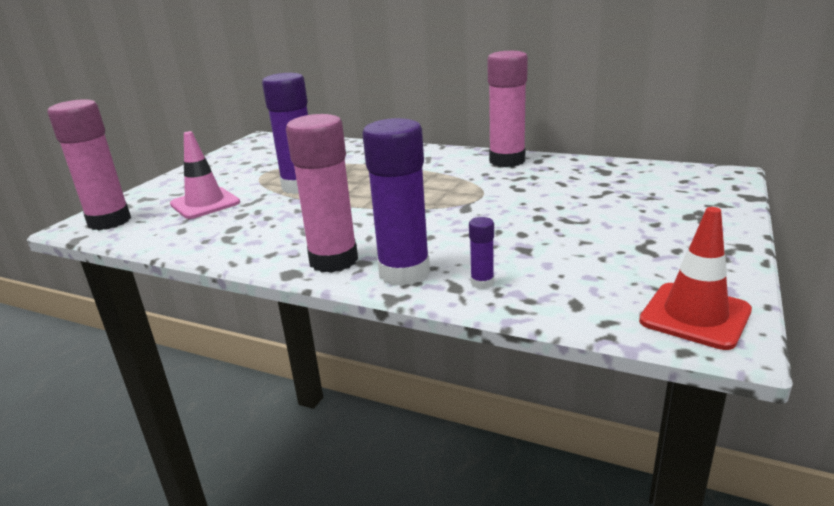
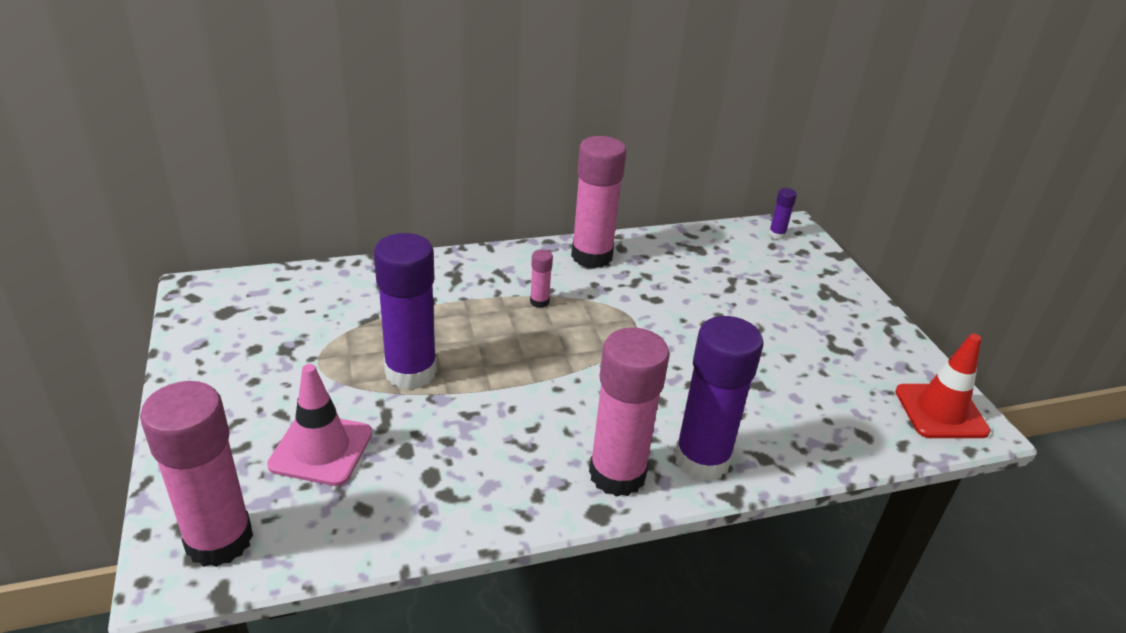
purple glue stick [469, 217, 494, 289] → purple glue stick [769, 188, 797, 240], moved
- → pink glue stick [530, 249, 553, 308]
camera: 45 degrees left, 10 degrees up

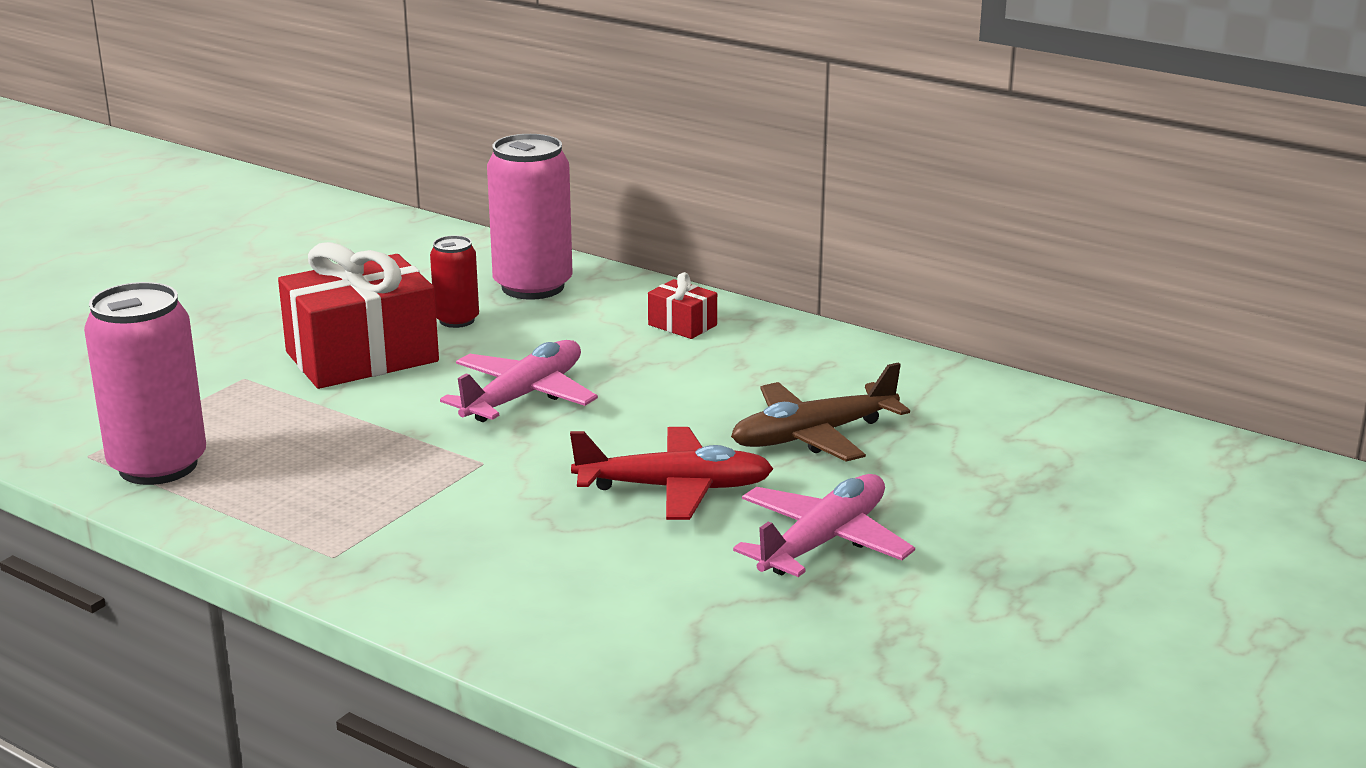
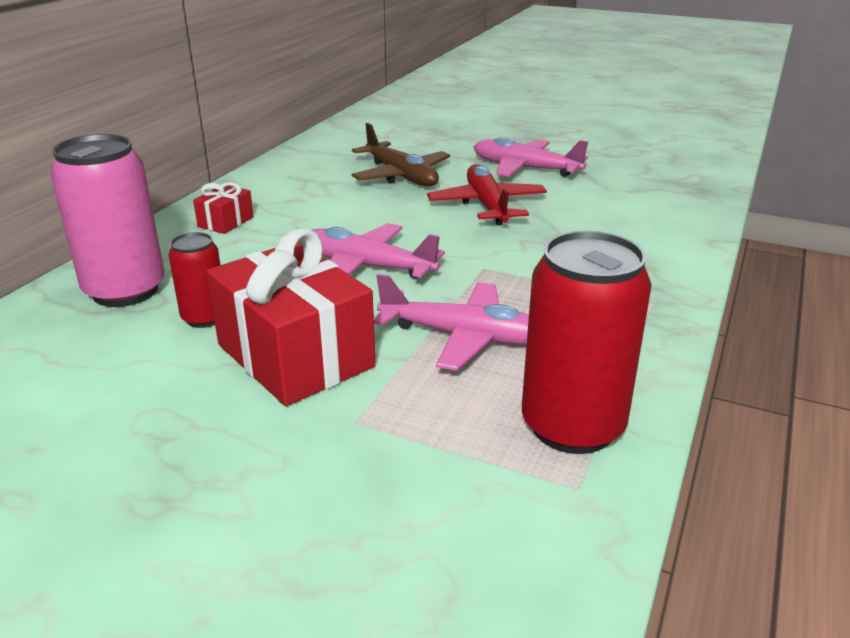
pink can [84, 282, 206, 485] → red can [522, 231, 652, 454]
- → pink plane [374, 274, 529, 371]
camera: 100 degrees left, 5 degrees up

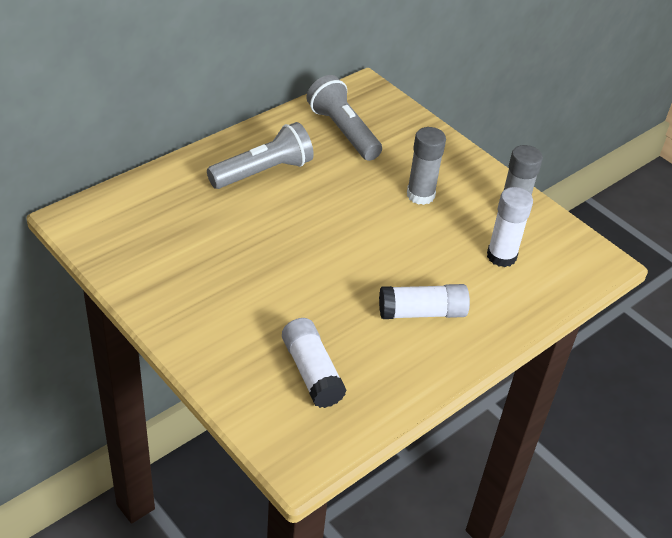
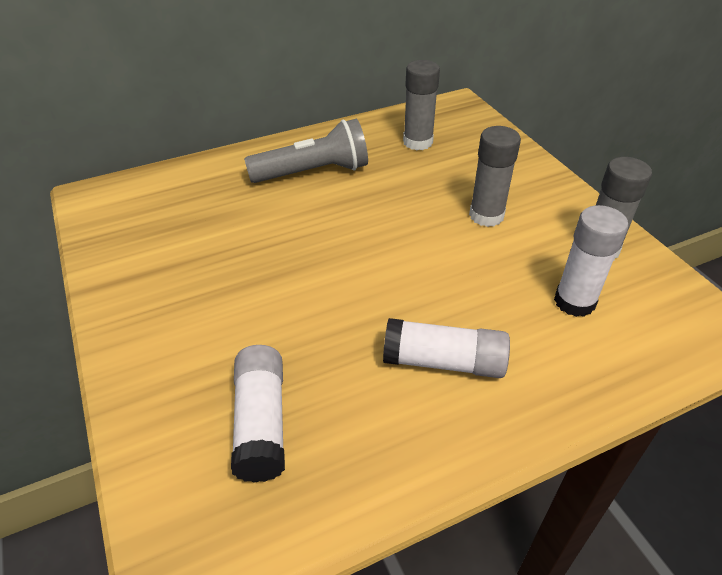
grey flashlight [307, 75, 382, 161] → grey glue stick [403, 60, 440, 150]
camera: 20 degrees right, 0 degrees up

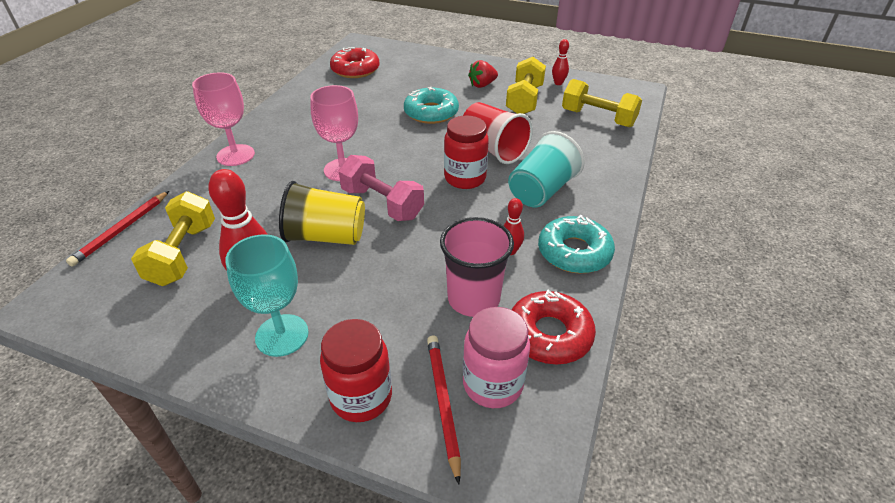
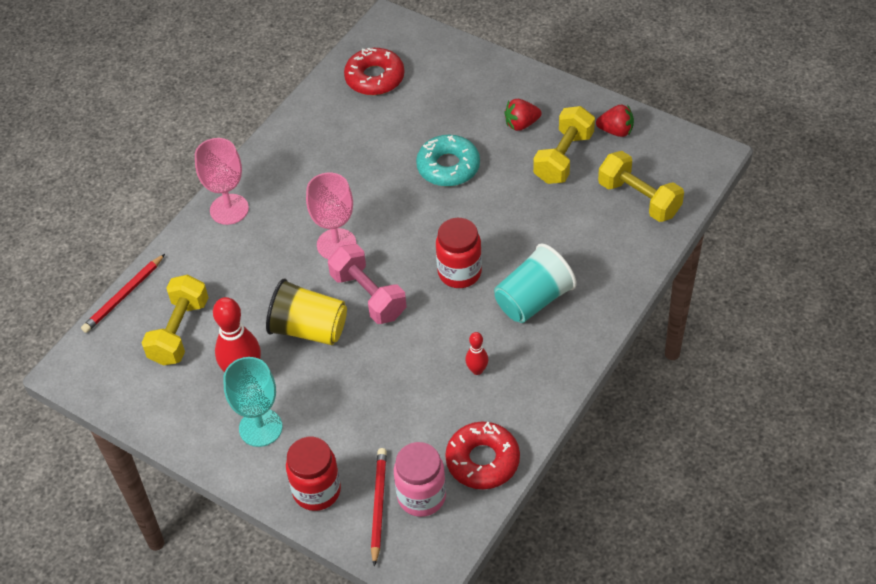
red bowling pin [552, 39, 569, 85] → red strawberry [596, 105, 634, 137]
red cup [463, 102, 533, 164] → -
turquoise donut [538, 215, 615, 273] → -
pink cup [440, 217, 514, 317] → -
camera: 15 degrees right, 10 degrees up

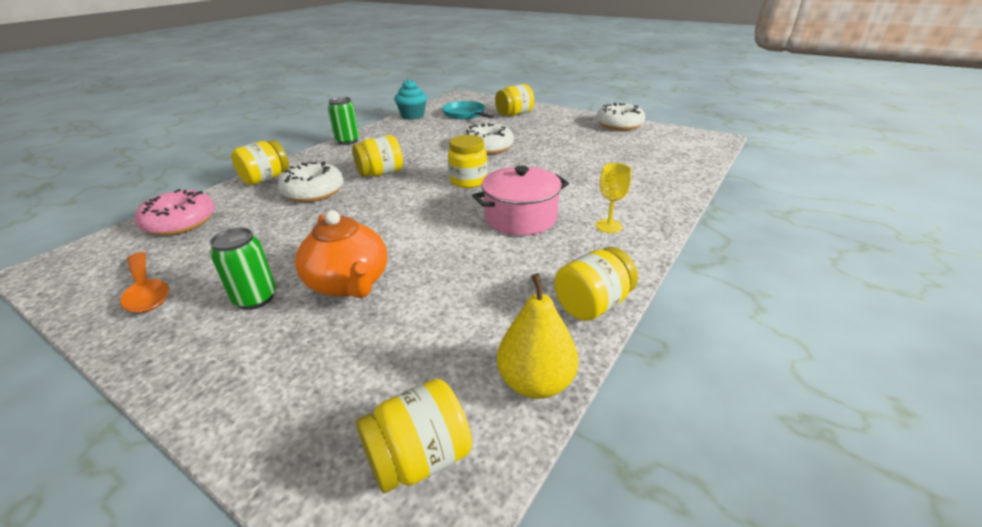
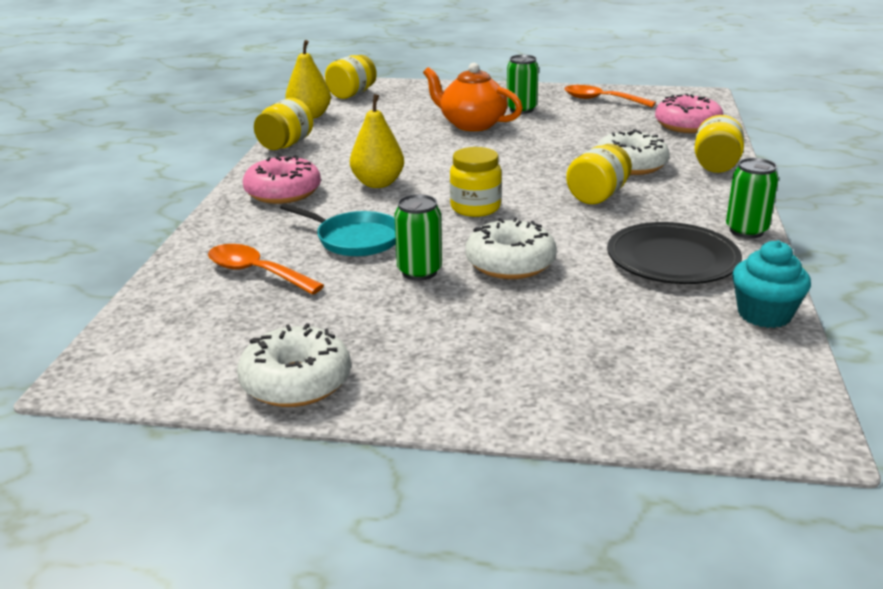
yellow jar [495, 84, 534, 116] → -
turquoise pan [442, 101, 494, 119] → turquoise pan [280, 203, 396, 256], moved
yellow goblet [596, 163, 631, 233] → pink donut [243, 155, 321, 204]
pink pot [472, 166, 569, 235] → yellow pear [350, 94, 404, 188]
- → green can [394, 194, 442, 281]
- → black plate [607, 222, 742, 284]
- → orange spoon [208, 244, 324, 295]
camera: 155 degrees right, 5 degrees down

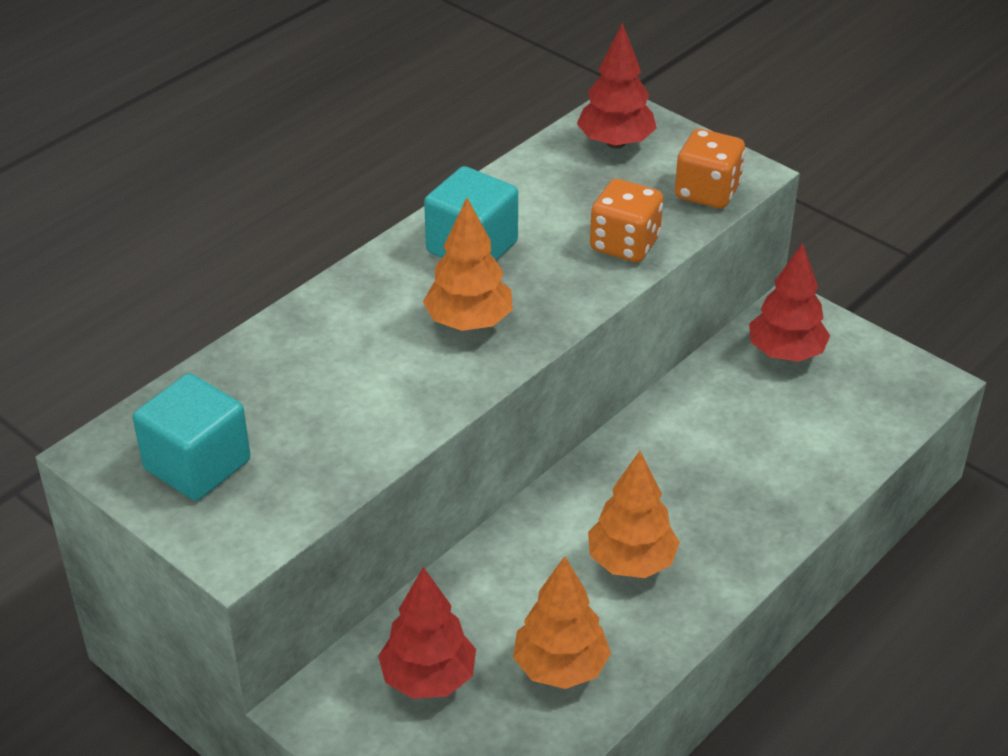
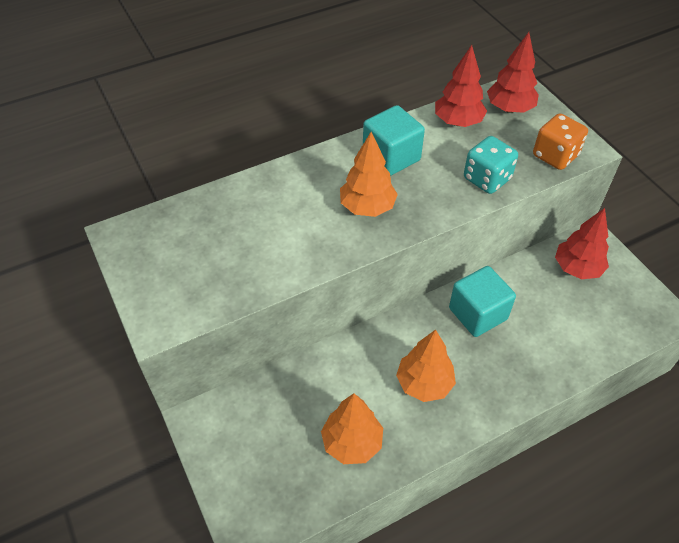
orange dice [590, 179, 663, 262] → turquoise dice [464, 136, 518, 194]
turquoise cube [133, 373, 250, 501] → turquoise cube [449, 266, 516, 337], moved
red tree [378, 567, 476, 699] → red tree [435, 45, 487, 127], moved
camera: 20 degrees right, 10 degrees up

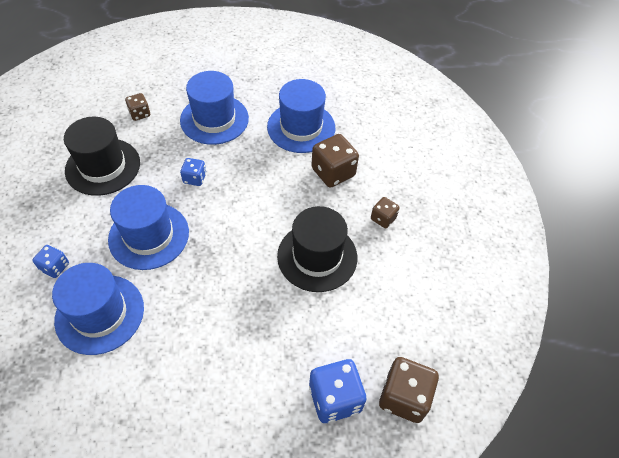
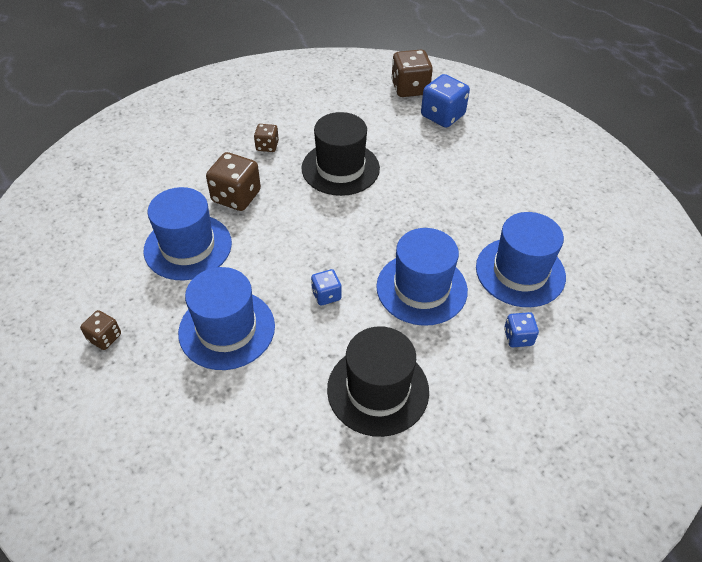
brown dice [125, 93, 150, 121] → brown dice [80, 310, 121, 350], moved
camera: 120 degrees left, 5 degrees down

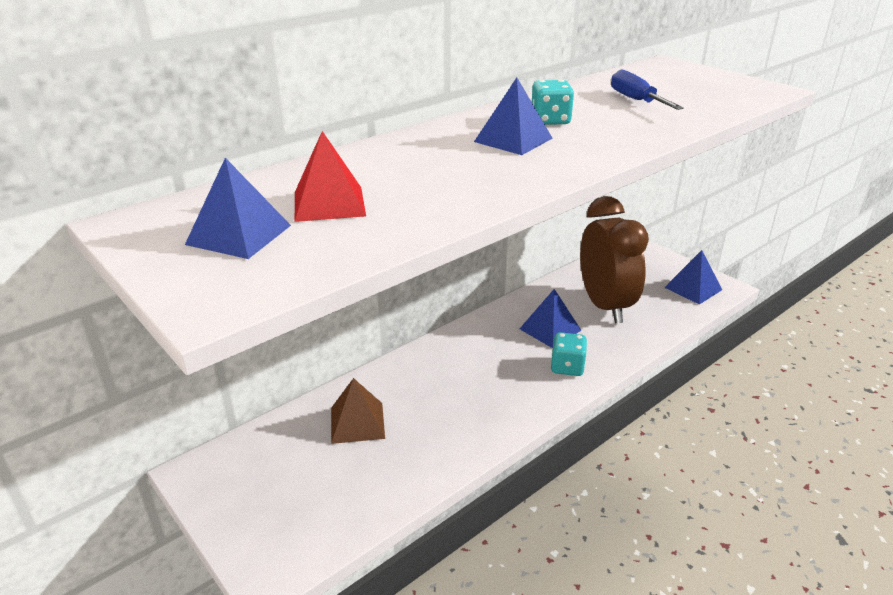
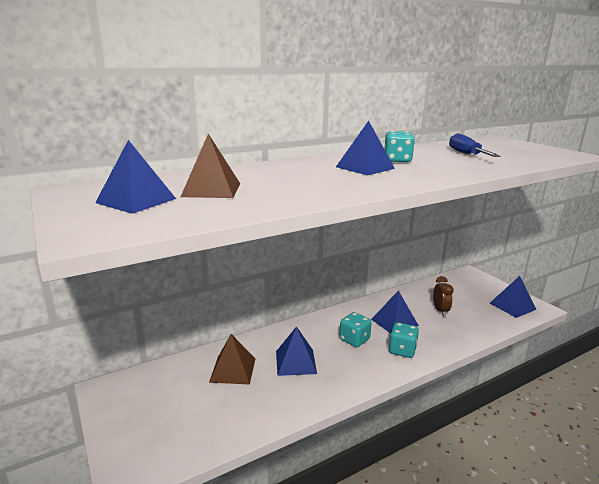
red pyramid [295, 131, 366, 222] → brown pyramid [181, 134, 240, 198]
brown clock [580, 196, 649, 324] → brown clock [433, 276, 453, 316], x0.42
- → turquoise dice [339, 312, 372, 347]
- → blue pyramid [276, 326, 317, 376]
camera: 10 degrees right, 10 degrees down

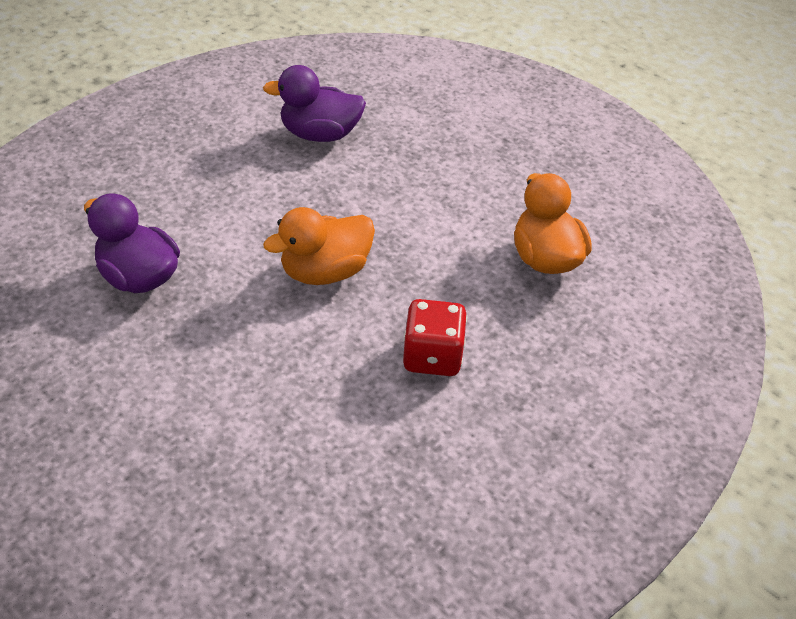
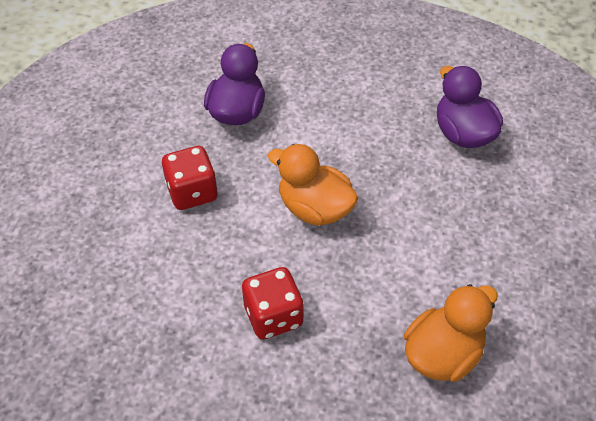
- → red dice [162, 146, 218, 210]
camera: 65 degrees right, 5 degrees up

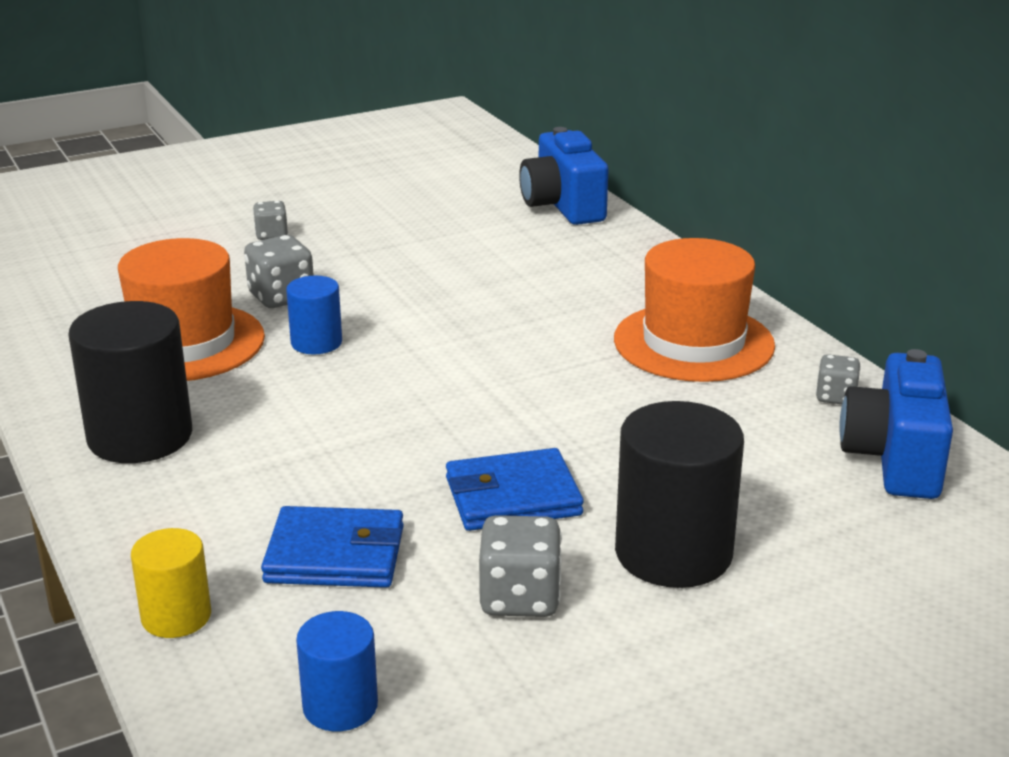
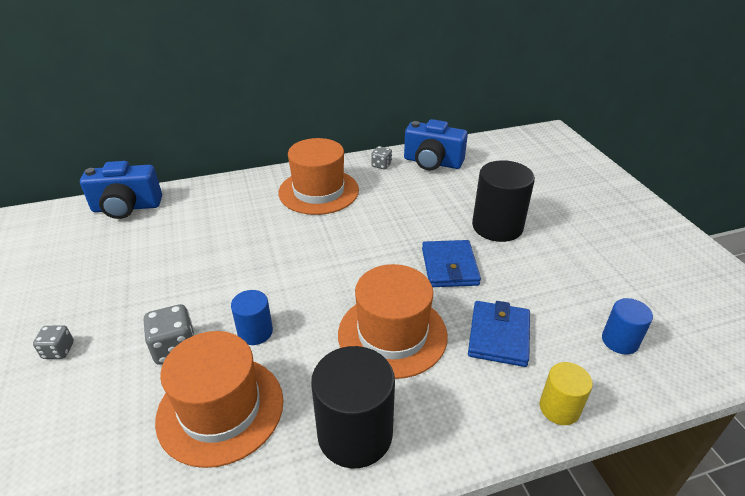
grey dice [479, 515, 562, 617] → -
- → orange hat [338, 264, 448, 379]
camera: 80 degrees left, 10 degrees up

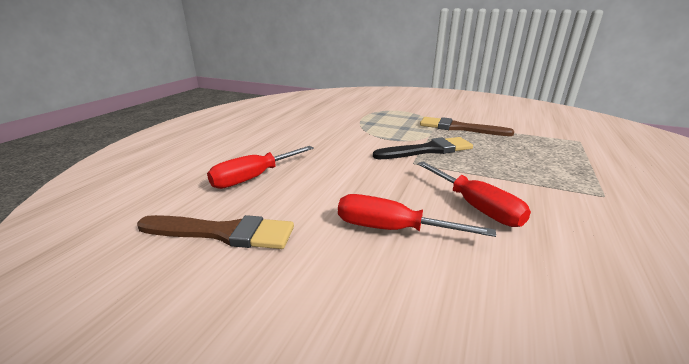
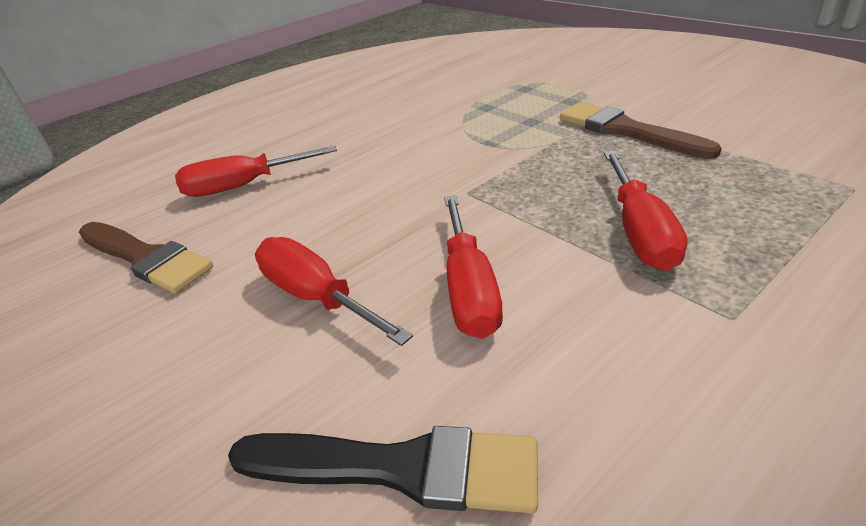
black brush [373, 137, 473, 159] → black brush [228, 426, 538, 513], moved
- → red screwdriver [604, 151, 688, 271]
camera: 30 degrees right, 10 degrees up

